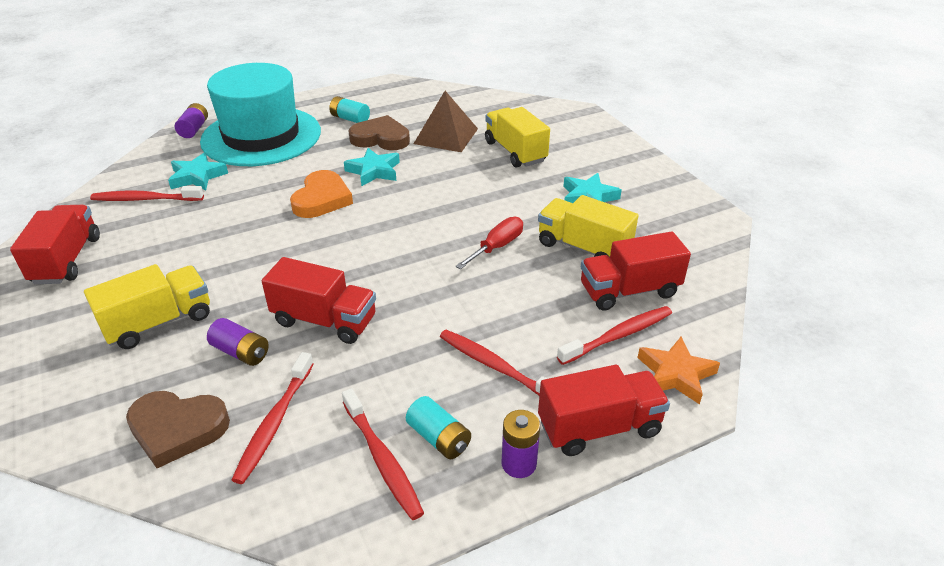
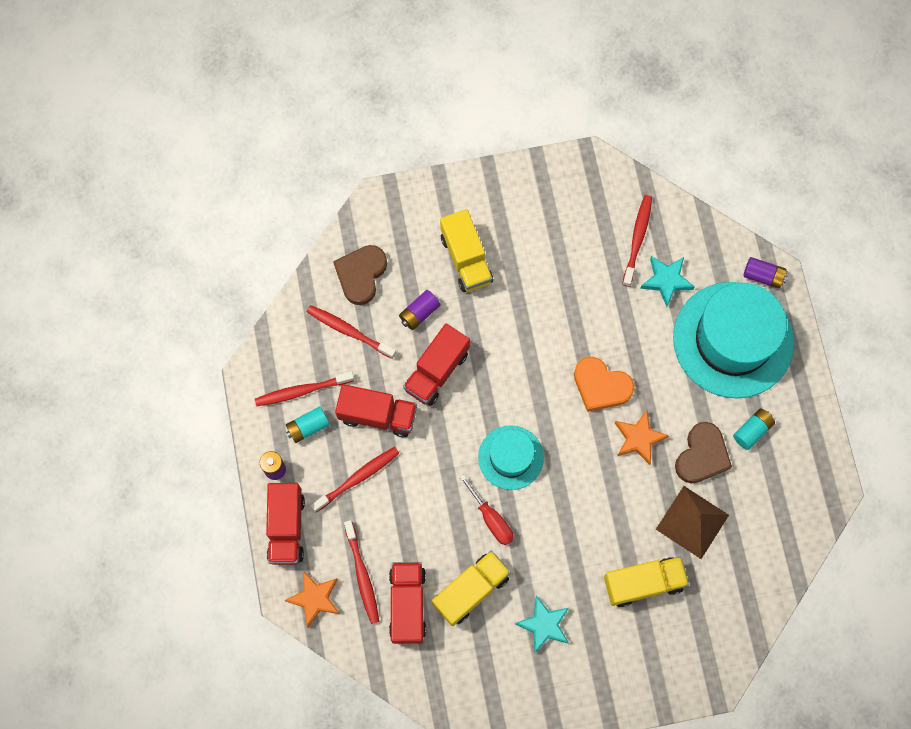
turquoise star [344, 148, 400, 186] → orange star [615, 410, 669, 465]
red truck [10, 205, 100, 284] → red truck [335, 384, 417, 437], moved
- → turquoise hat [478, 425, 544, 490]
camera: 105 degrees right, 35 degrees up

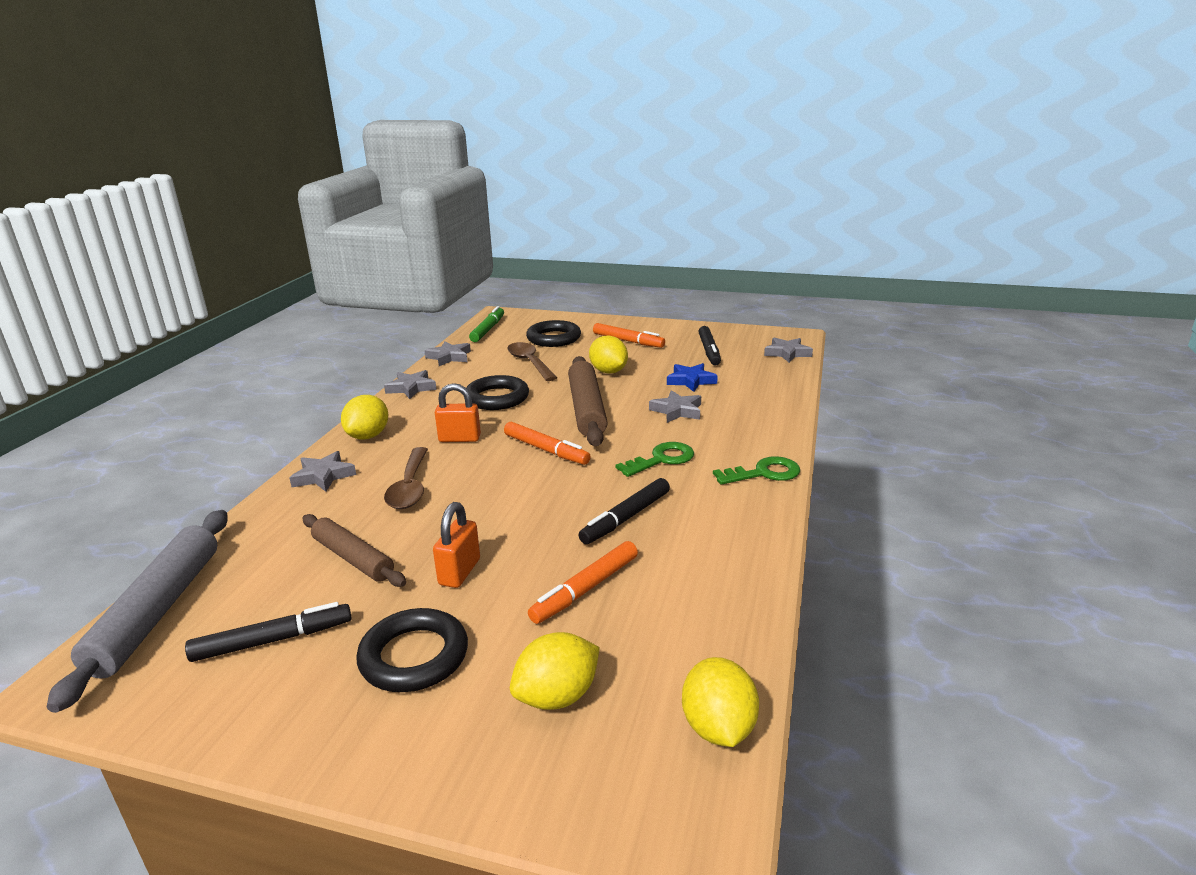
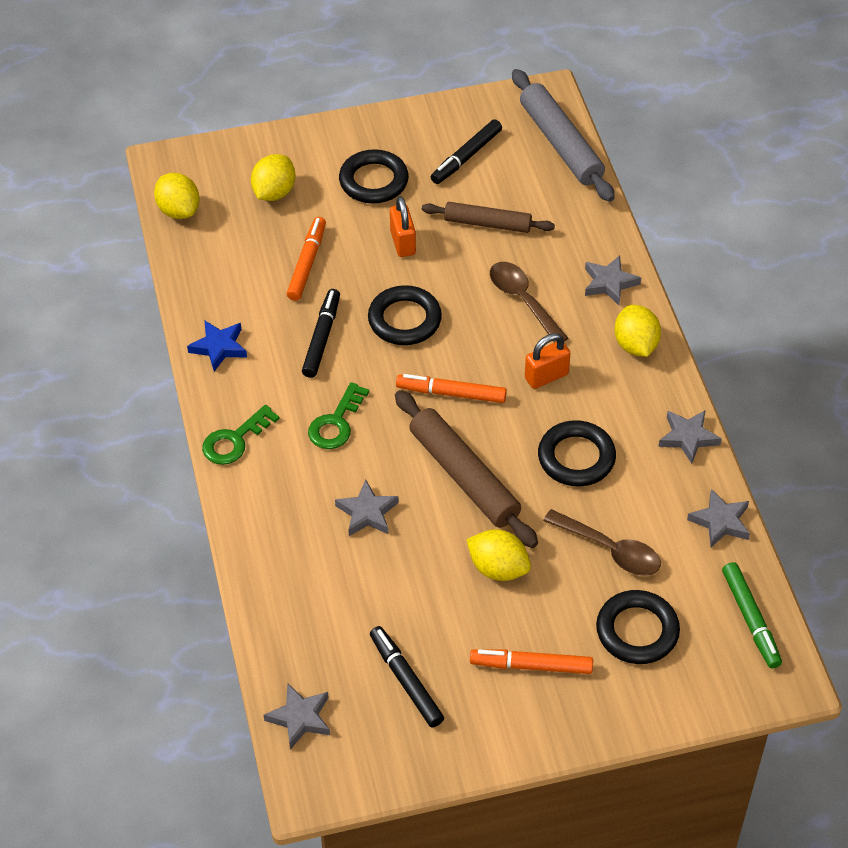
blue star [667, 363, 718, 392] → blue star [187, 321, 247, 371], moved
- → black ring [368, 285, 442, 345]
camera: 150 degrees right, 25 degrees up

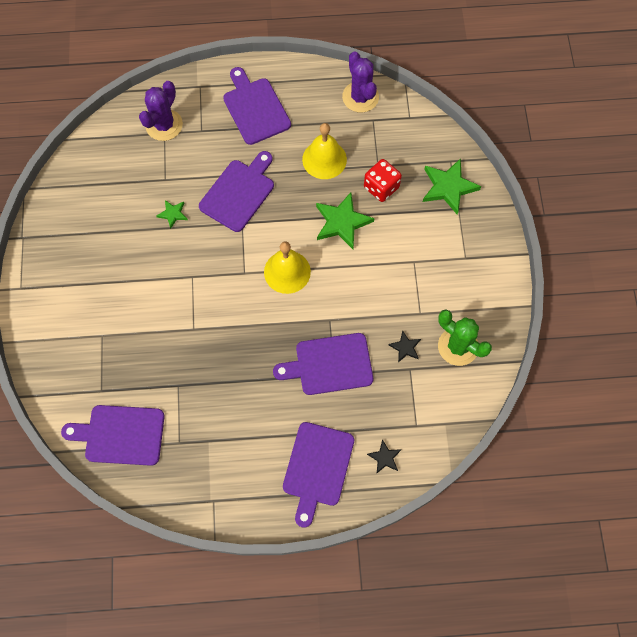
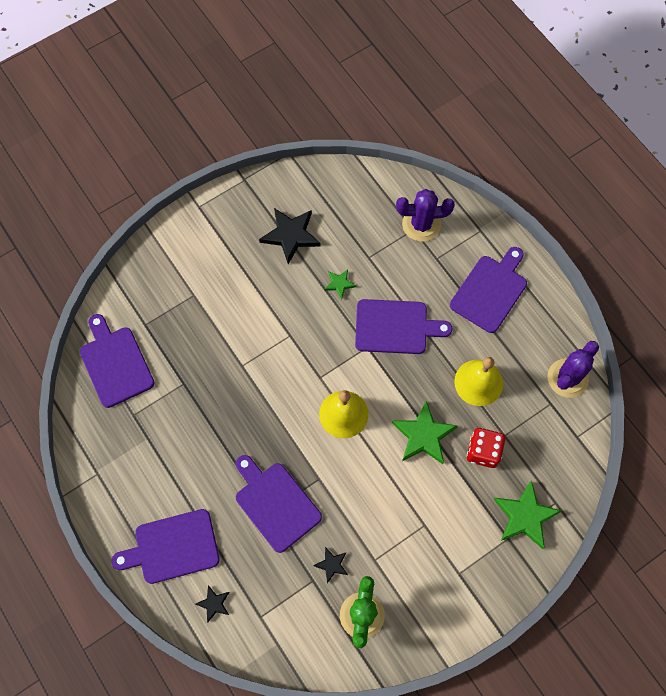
- → black star [259, 208, 321, 264]
camera: 60 degrees right, 0 degrees up

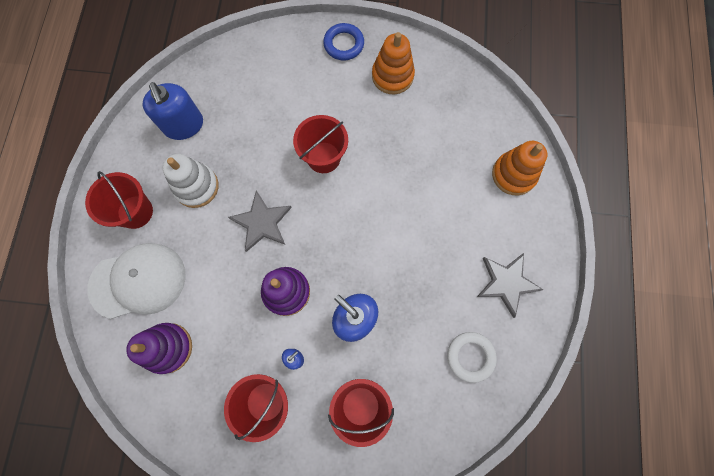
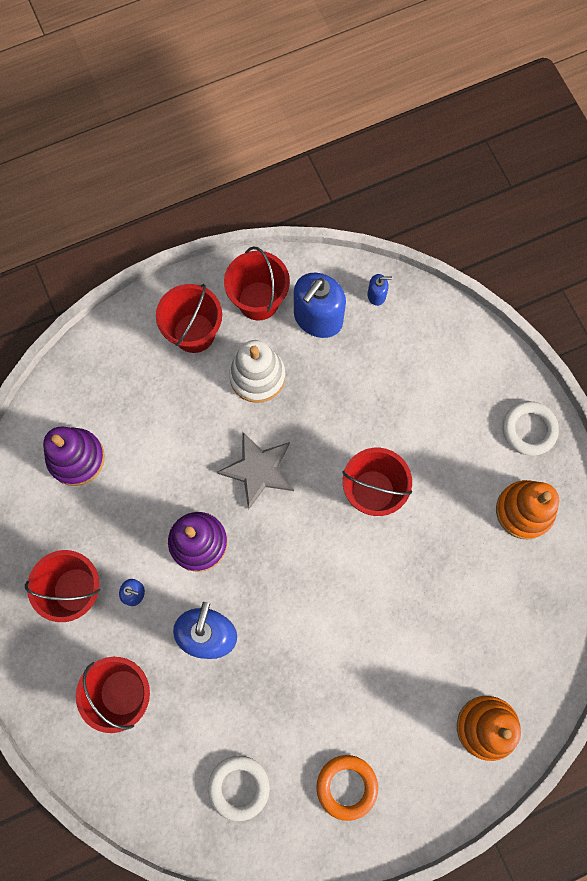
blue ring [323, 23, 364, 60] → white ring [503, 401, 559, 456]
white cap [87, 243, 186, 319] → -
grey star [477, 253, 543, 318] → orange ring [316, 755, 378, 821]
- → red bucket [224, 246, 290, 321]
- → blue soap dispenser [367, 274, 392, 306]
camera: 60 degrees right, 0 degrees up

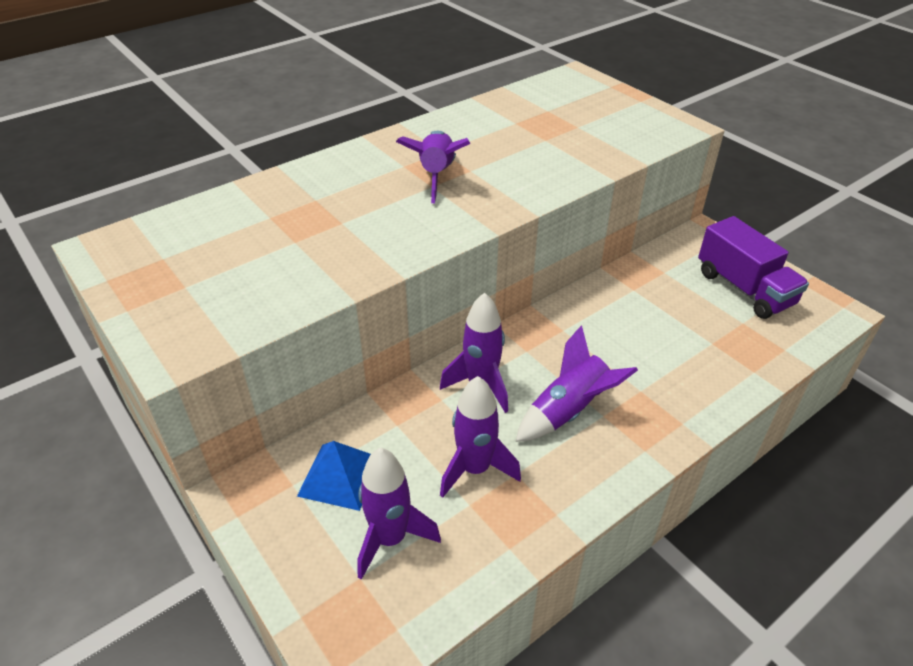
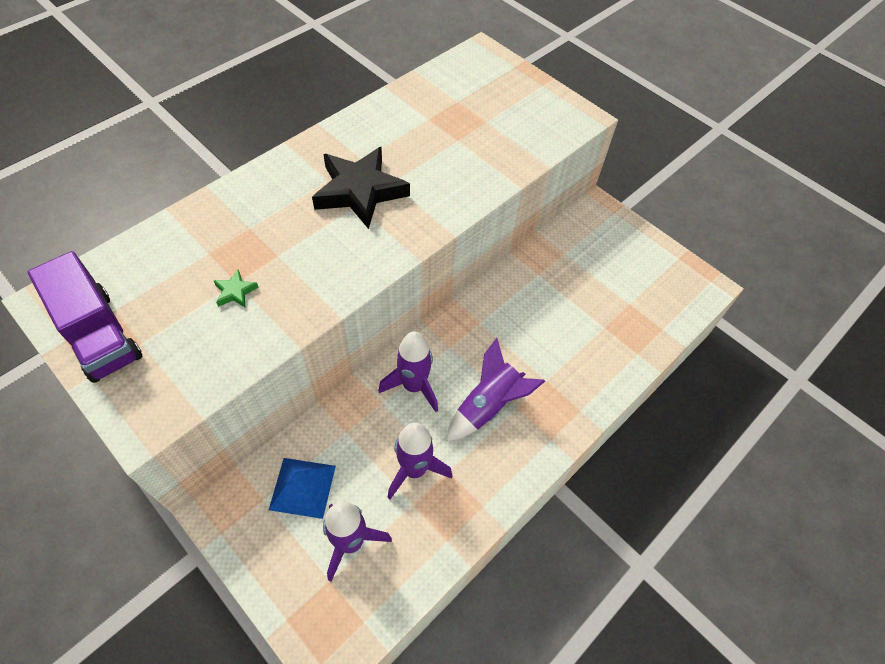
purple rocket [396, 131, 470, 203] → black star [312, 147, 410, 229]
purple truck [698, 216, 809, 319] → purple truck [28, 251, 143, 383], moved
- → green star [214, 269, 259, 307]
camera: 10 degrees left, 15 degrees up

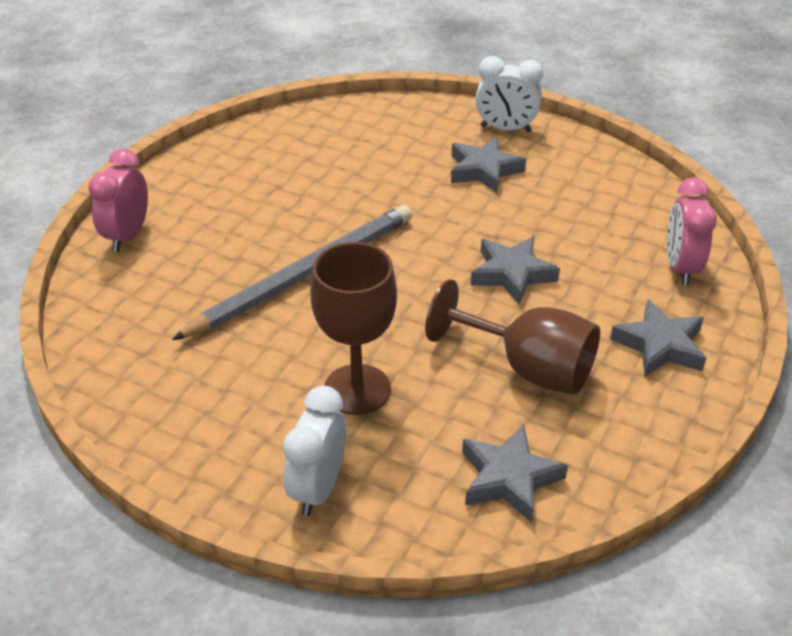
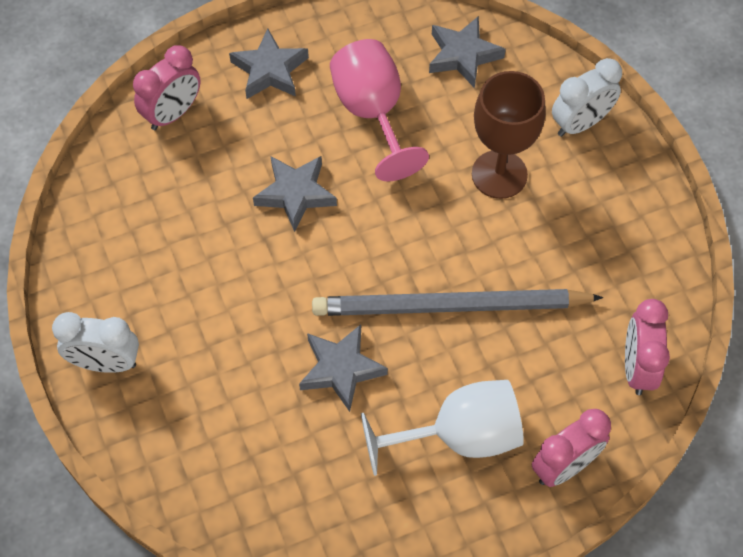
white clock [475, 56, 543, 132] → white clock [52, 312, 139, 373], 135 degrees clockwise
grey star [451, 137, 526, 193] → grey star [299, 324, 388, 412], moved
brown goblet [425, 279, 600, 395] → pink goblet [330, 39, 429, 181]
- → pink clock [625, 299, 670, 395]
- → white goblet [361, 380, 524, 476]
camera: 140 degrees left, 20 degrees up

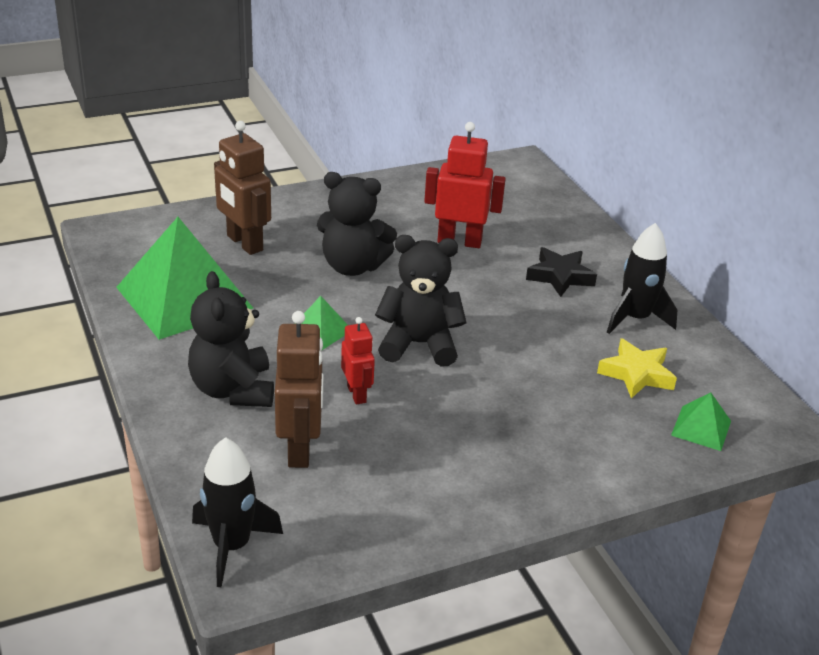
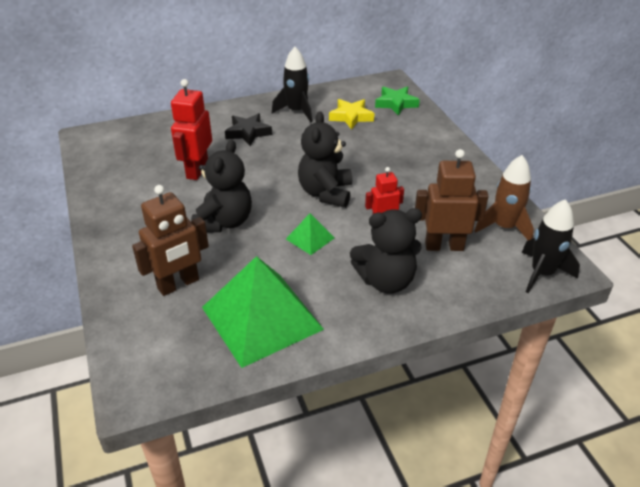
green pyramid [671, 393, 731, 451] → green star [375, 86, 420, 116]
- → brown rocket [475, 155, 534, 240]
camera: 85 degrees left, 5 degrees up

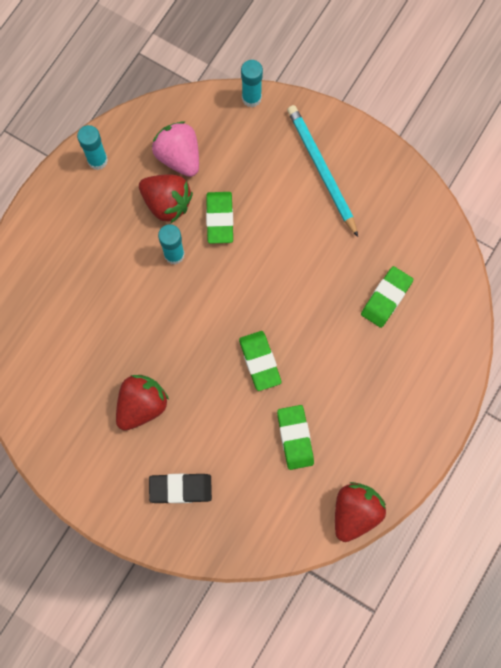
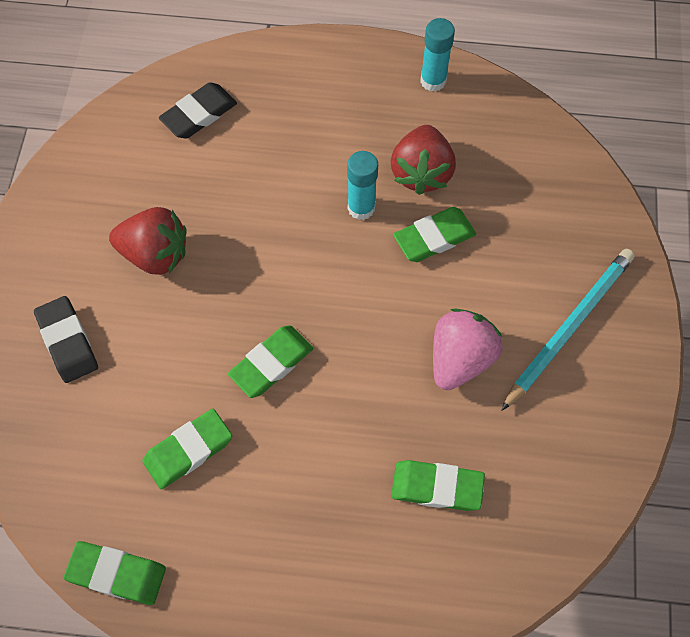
turquoise glue stick [241, 60, 263, 107] → -
pink strawberry [152, 121, 199, 177] → pink strawberry [433, 308, 503, 390], moved
red strawberry [335, 482, 386, 542] → green eraser [64, 541, 166, 605]
- → black eraser [159, 82, 237, 139]
camera: 65 degrees right, 10 degrees down

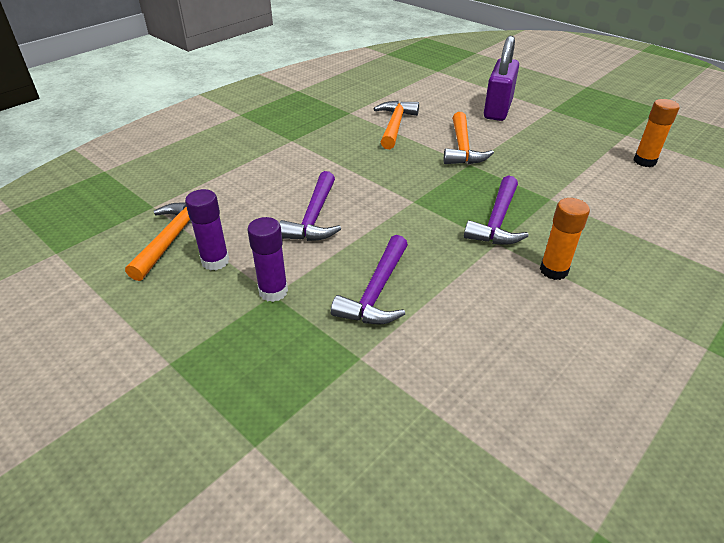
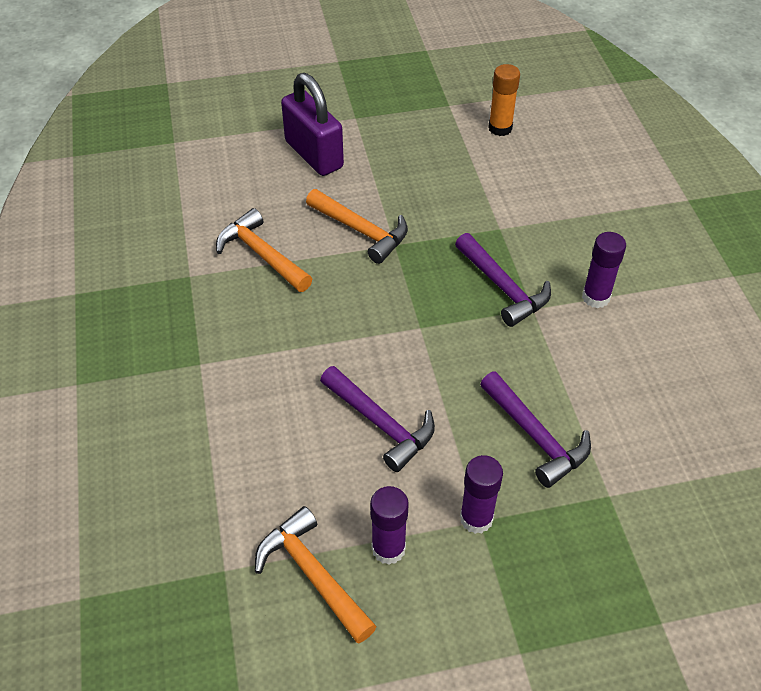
orange glue stick [540, 198, 590, 280] → purple glue stick [582, 232, 626, 308]
camera: 55 degrees left, 10 degrees up

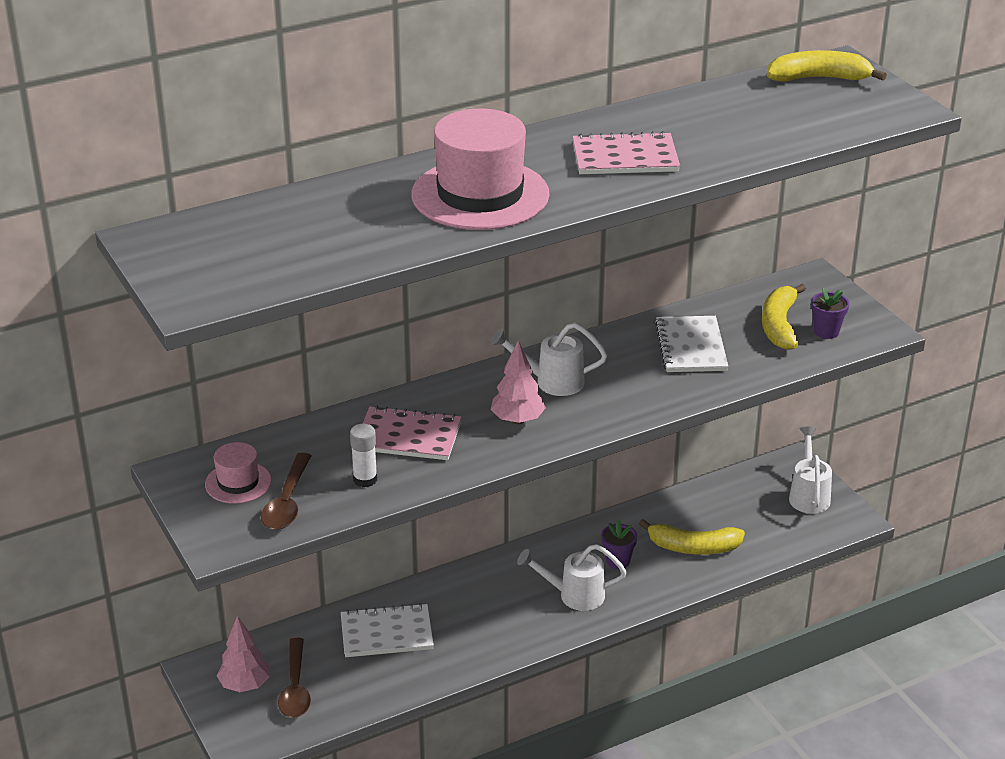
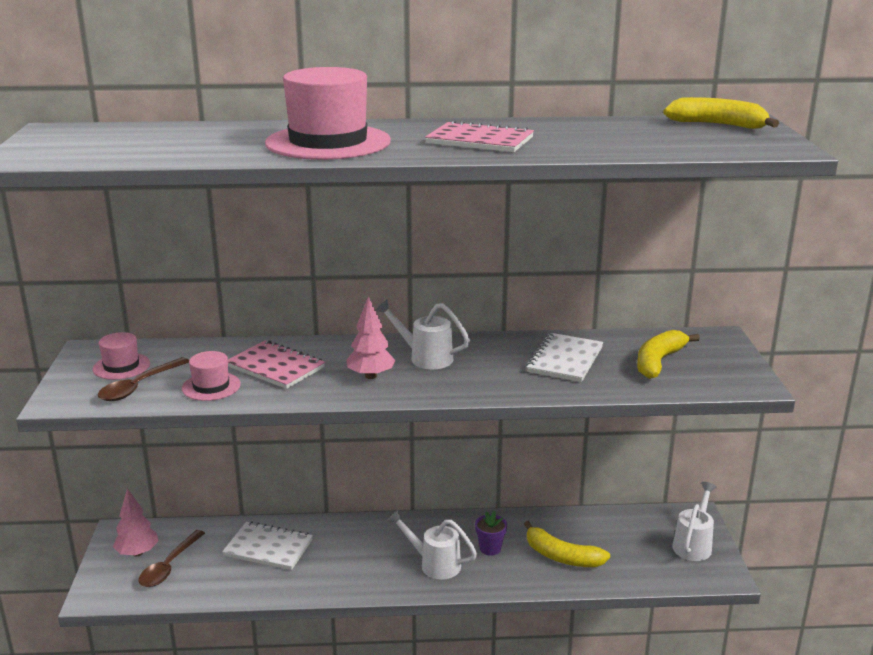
purple flower pot [811, 288, 849, 339] → -
white glue stick [350, 424, 377, 487] → pink hat [182, 351, 241, 401]
camera: 25 degrees right, 10 degrees down

